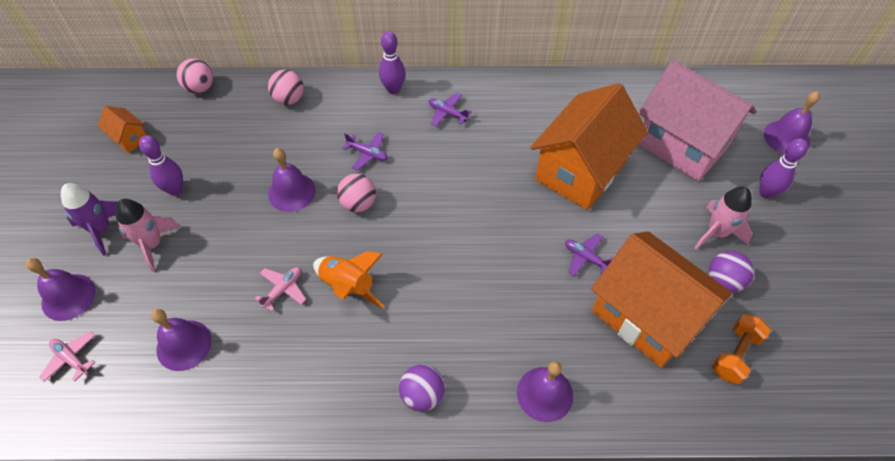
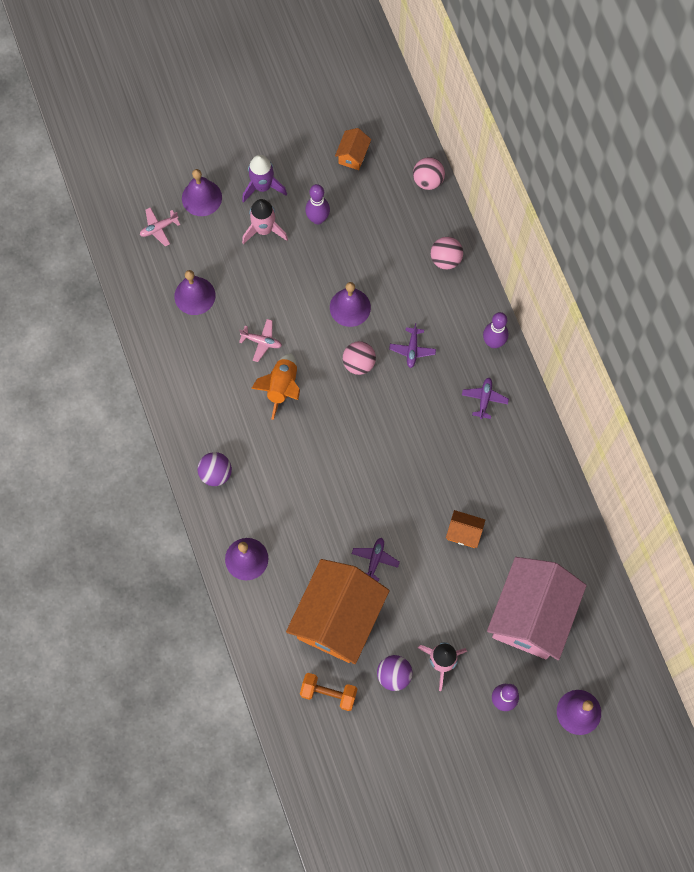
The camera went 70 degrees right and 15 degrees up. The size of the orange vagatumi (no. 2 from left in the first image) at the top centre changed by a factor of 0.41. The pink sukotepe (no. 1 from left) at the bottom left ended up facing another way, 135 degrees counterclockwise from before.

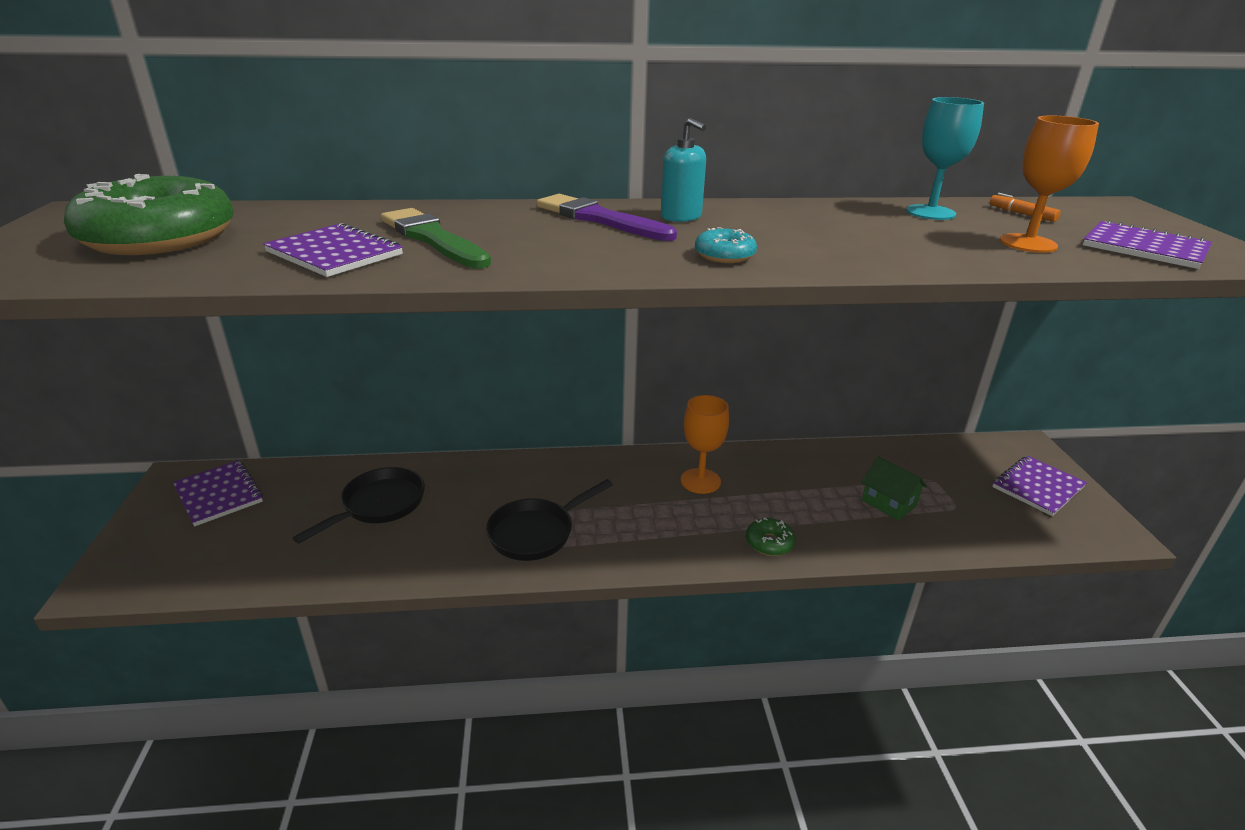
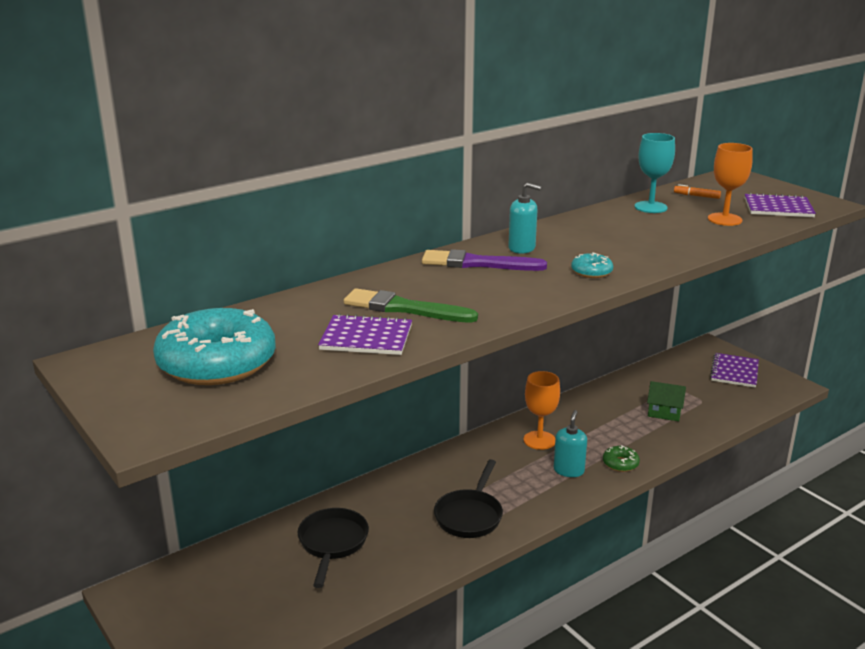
The camera went 30 degrees left and 5 degrees down. What was the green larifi (no. 1 from left) at the top left turned into the turquoise larifi (no. 1 from left) at the middle left. The second view lost the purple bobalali (no. 1 from left) at the middle left. The second view gained the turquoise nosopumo (no. 2 from left) at the bottom centre.

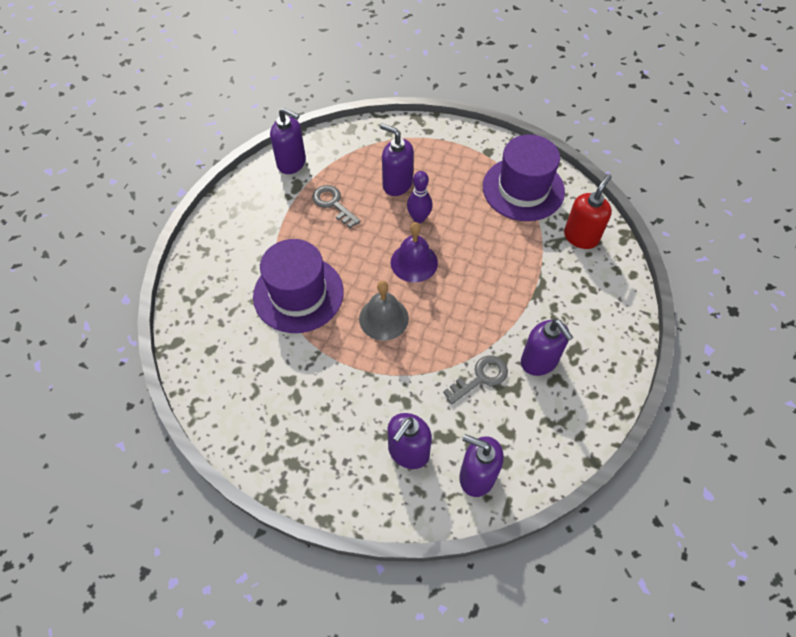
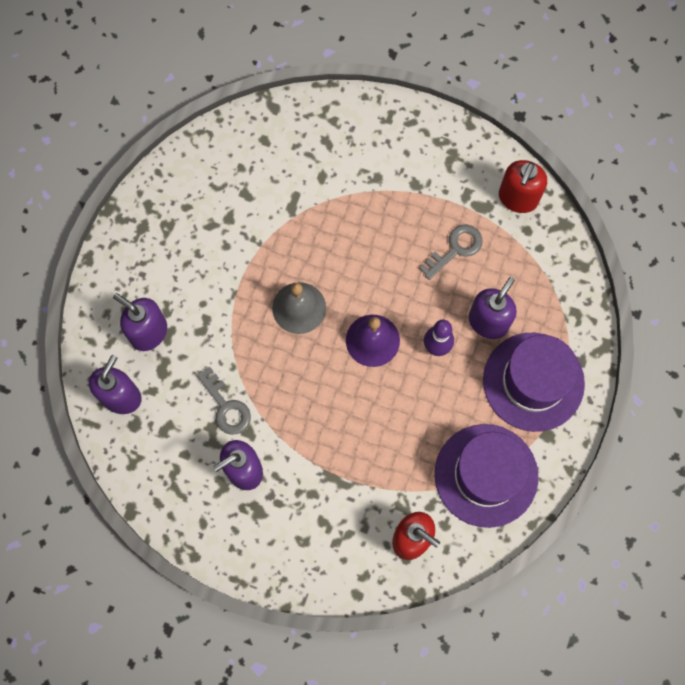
The camera went 90 degrees right and 15 degrees up. What was the purple nosopumo (no. 1 from left) at the top centre turned into the red nosopumo (no. 2 from left) at the top right. The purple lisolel (no. 1 from left in the first image) ended up elsewhere, having gone from the centre to the middle right.

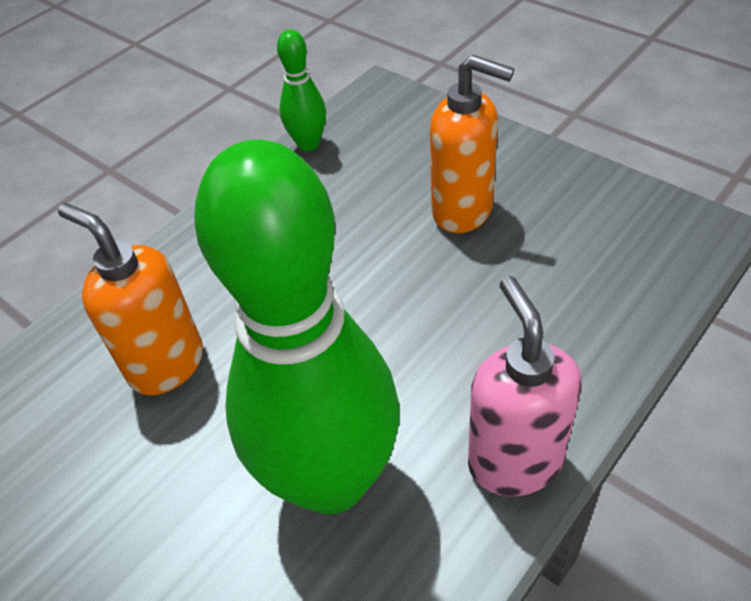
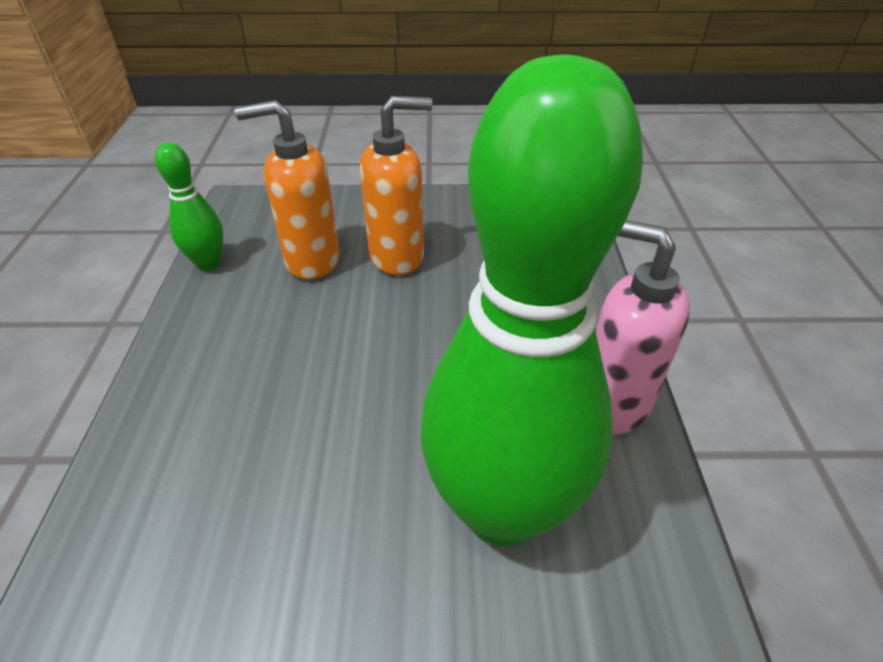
The camera went 45 degrees left and 5 degrees down. The orange nosopumo (no. 1 from left) ended up elsewhere, having gone from the middle left to the top left.

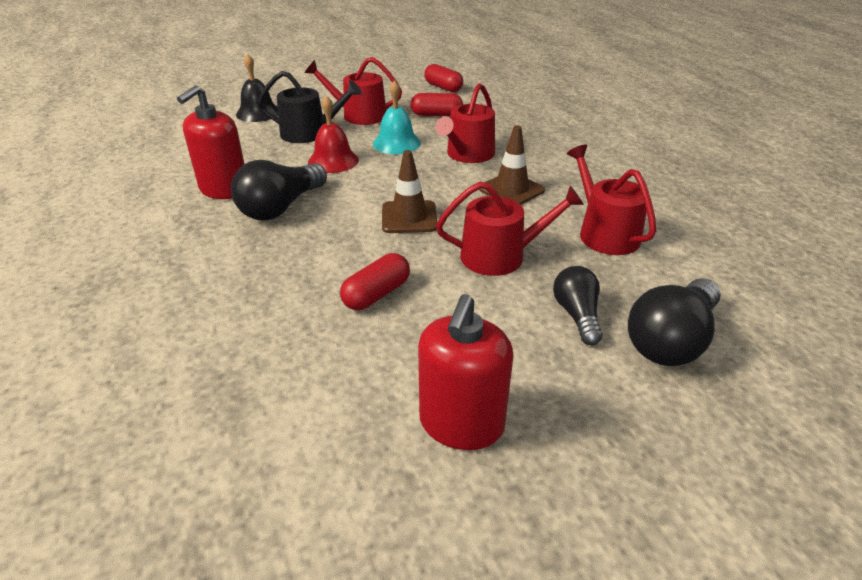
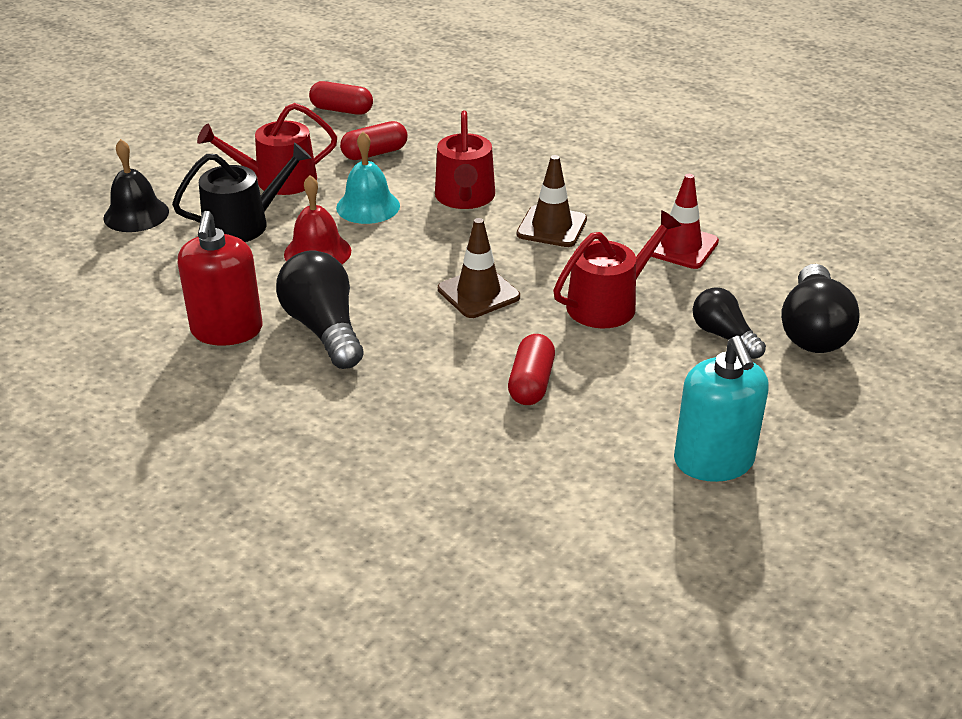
The camera went 30 degrees left and 0 degrees up. Where the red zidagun (no. 4 from left) stood at the middle right, the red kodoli came to stand at the top right. The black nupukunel (no. 1 from left) at the top left ended up facing another way, 150 degrees clockwise from before. What was the red nosopumo (no. 2 from left) at the centre turned into the turquoise nosopumo at the middle right.

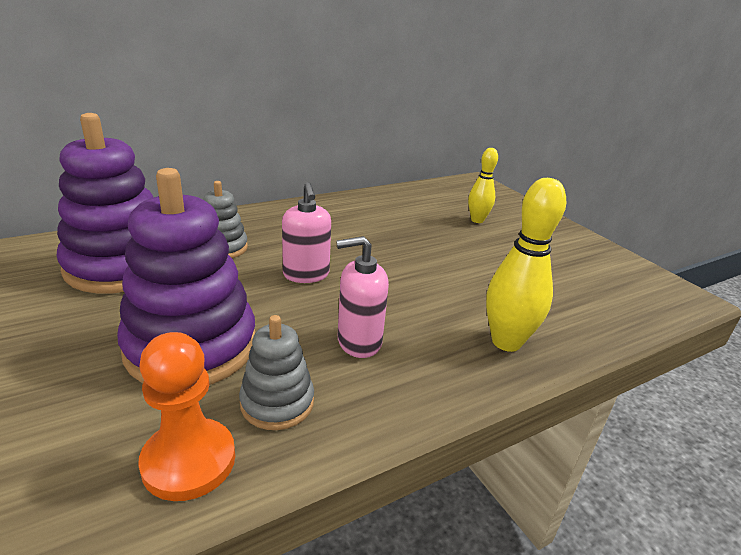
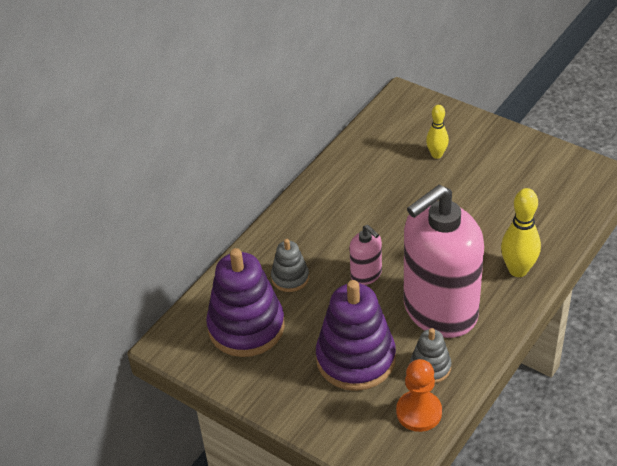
The camera went 20 degrees left and 15 degrees up. The size of the pink nosopumo (no. 2 from left) at the centre changed by a factor of 2.35.

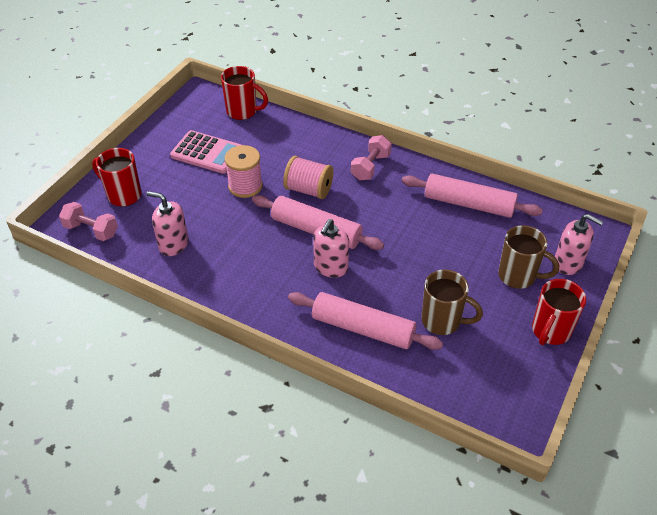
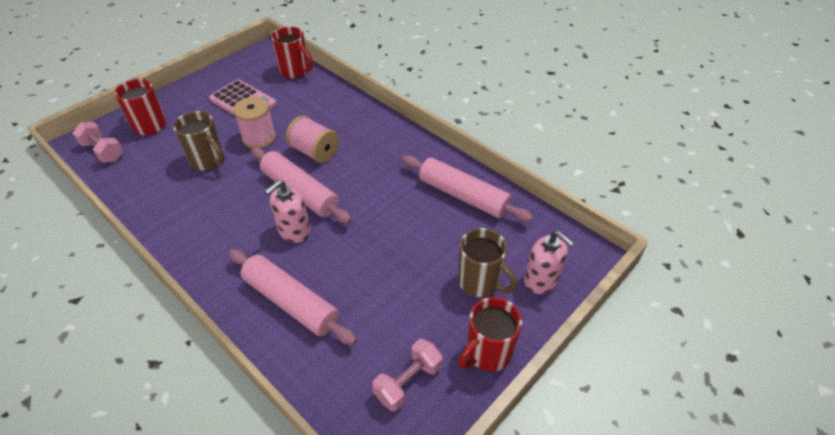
The camera went 15 degrees right and 0 degrees up. The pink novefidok (no. 2 from left) ended up elsewhere, having gone from the top centre to the bottom centre. The second view lost the pink nosopumo (no. 1 from left) at the middle left. The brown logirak (no. 1 from left) ended up elsewhere, having gone from the middle right to the top left.

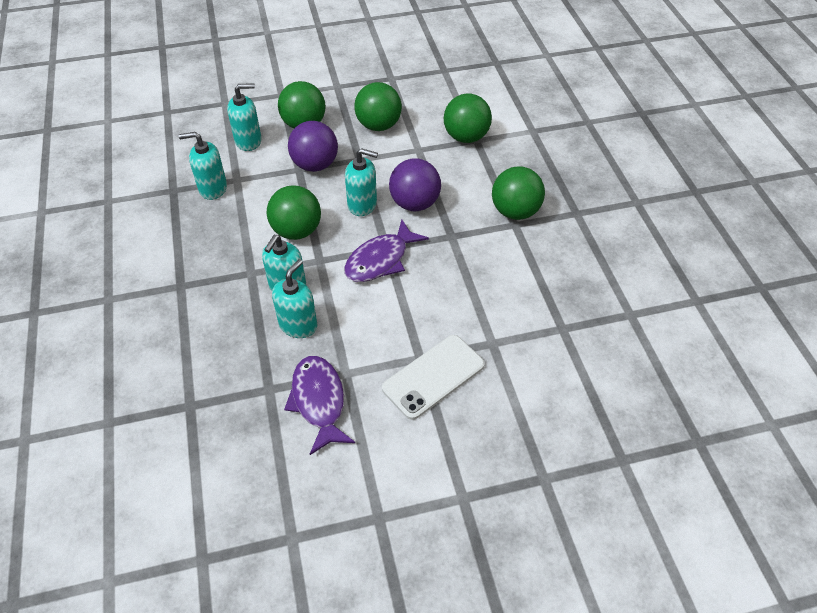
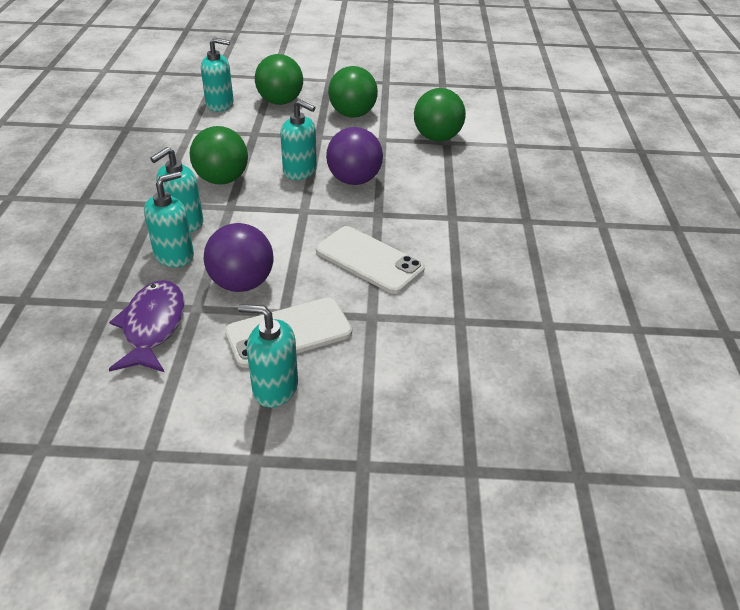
The camera went 15 degrees right and 10 degrees down. The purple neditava (no. 1 from left) ended up elsewhere, having gone from the top centre to the middle left. The turquoise nosopumo (no. 1 from left in the first image) ended up elsewhere, having gone from the top left to the centre. The second view lost the green neditava (no. 5 from left) at the top centre. The second view lost the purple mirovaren (no. 2 from left) at the centre. The second view gained the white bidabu (no. 2 from left) at the centre.

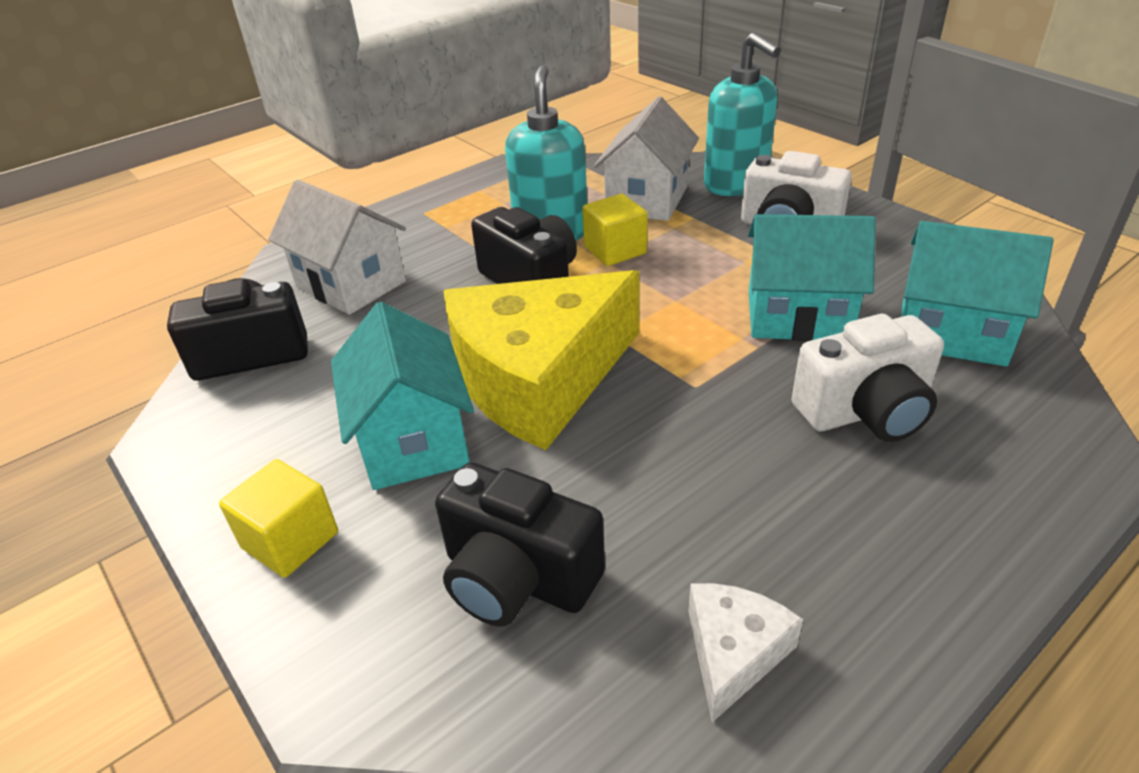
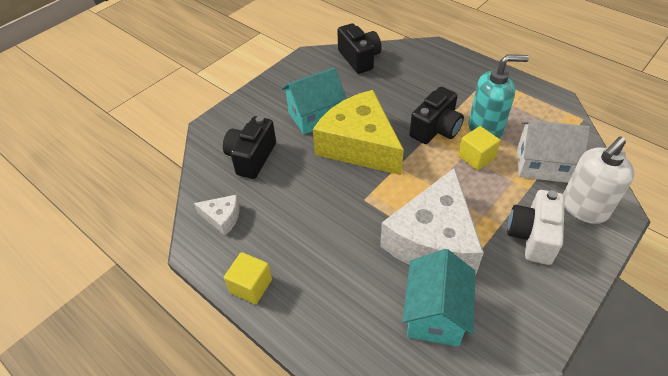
The camera went 80 degrees right and 10 degrees up. What was the turquoise nosopumo (no. 2 from left) at the top centre turned into the white nosopumo at the middle right. The second view lost the white vagatumi (no. 1 from left) at the top left. Where the turquoise vagatumi (no. 2 from left) stood at the middle right, the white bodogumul (no. 2 from left) came to stand at the centre. The second view lost the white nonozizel (no. 2 from left) at the middle right. The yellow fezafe (no. 1 from left) ended up elsewhere, having gone from the bottom left to the bottom centre.

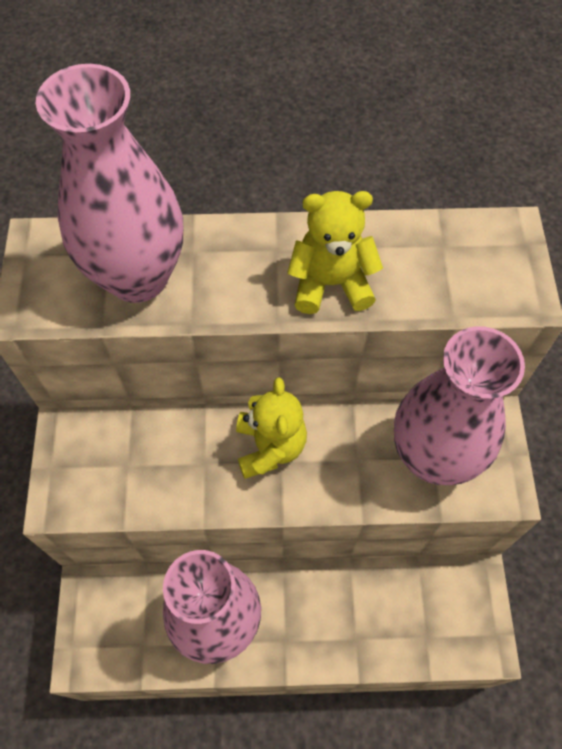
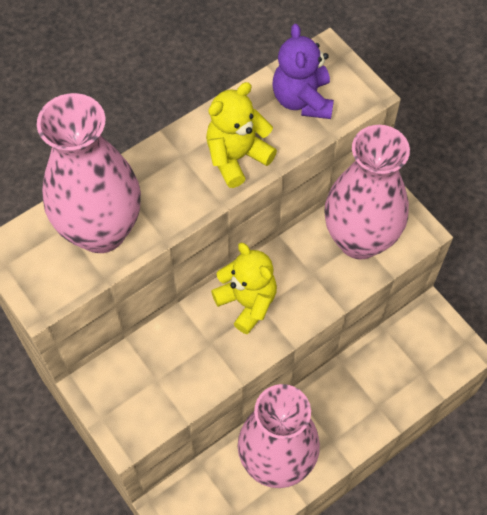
The camera went 35 degrees left and 0 degrees up. The second view gained the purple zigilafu at the top centre.

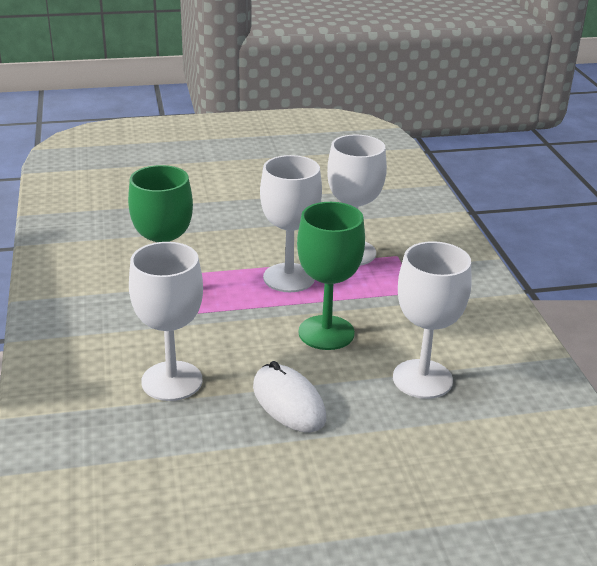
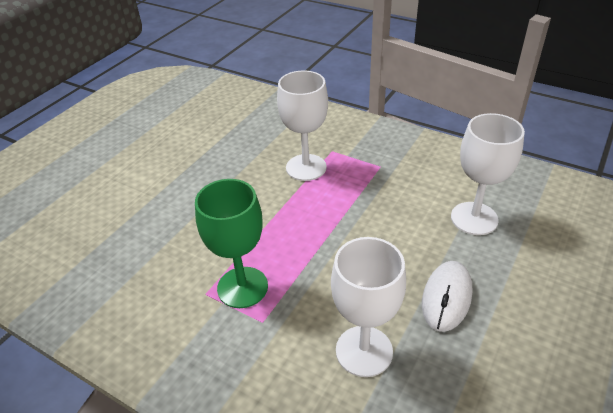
The camera went 45 degrees left and 10 degrees up. The second view lost the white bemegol (no. 2 from left) at the centre. The second view lost the green bemegol (no. 2 from left) at the centre. The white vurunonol at the bottom centre ended up facing another way, 75 degrees counterclockwise from before.

